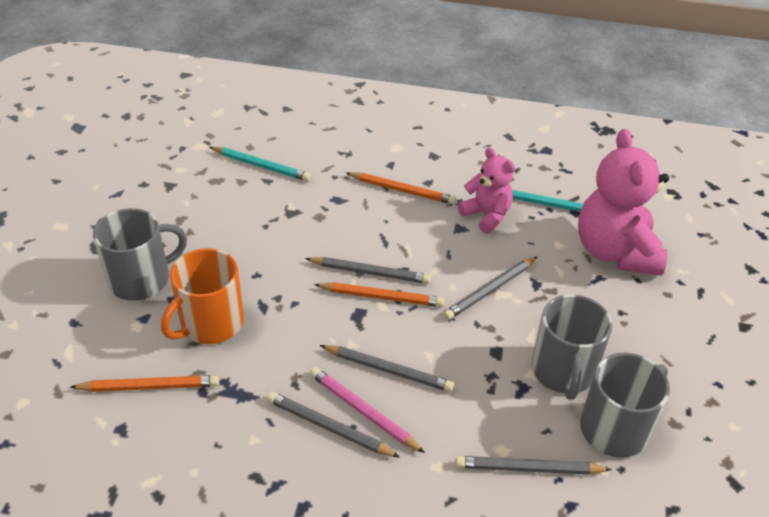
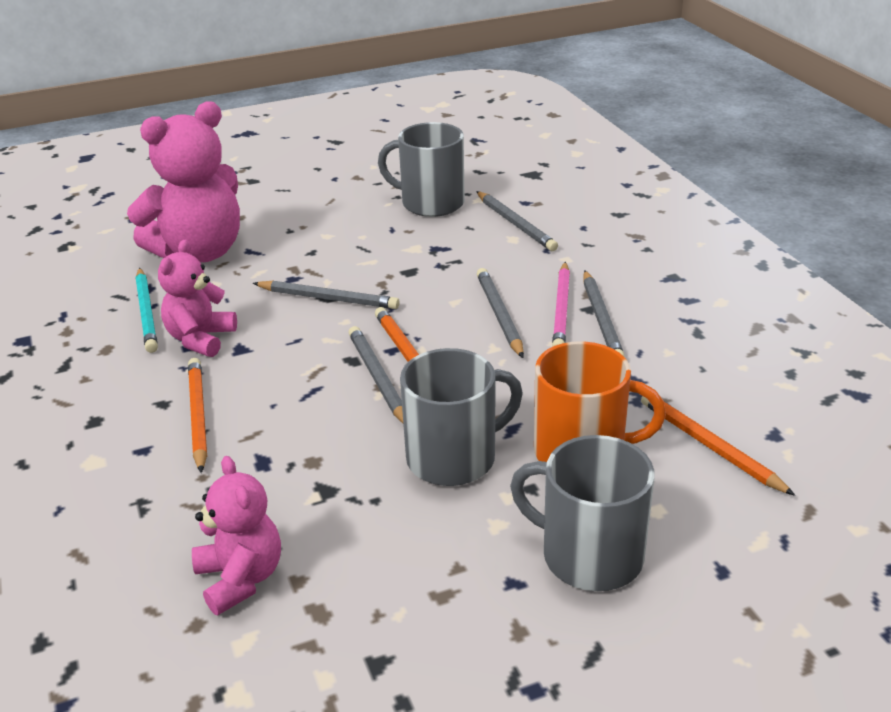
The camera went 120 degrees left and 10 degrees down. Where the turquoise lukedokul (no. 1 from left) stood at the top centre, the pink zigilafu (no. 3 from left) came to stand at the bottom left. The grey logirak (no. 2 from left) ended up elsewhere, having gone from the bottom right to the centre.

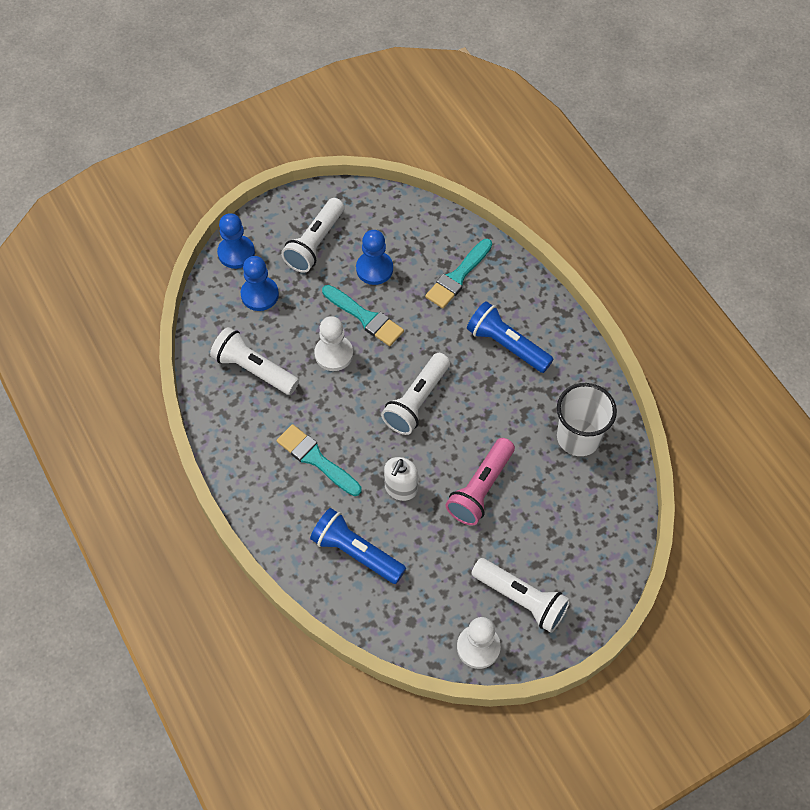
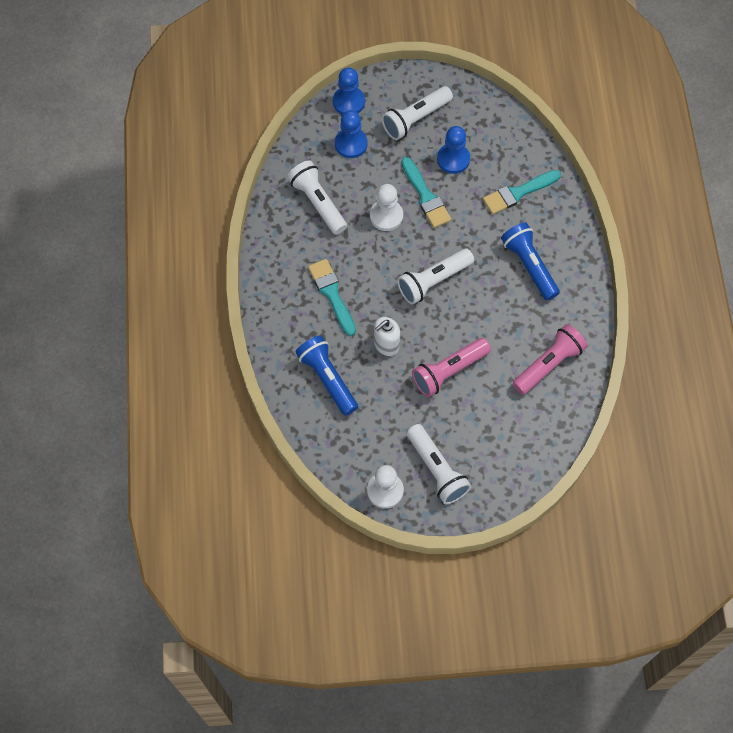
The camera went 25 degrees right and 5 degrees up. Where the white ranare stood at the middle right, the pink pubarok (no. 2 from left) came to stand at the middle right.

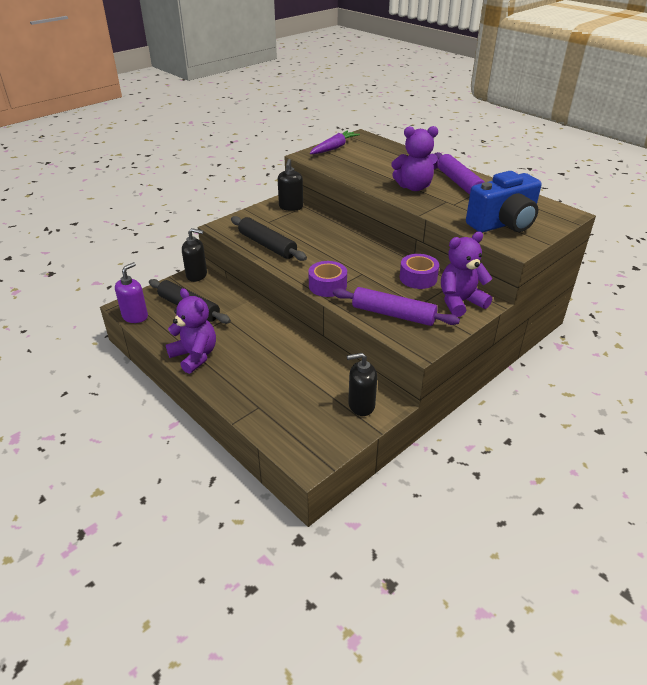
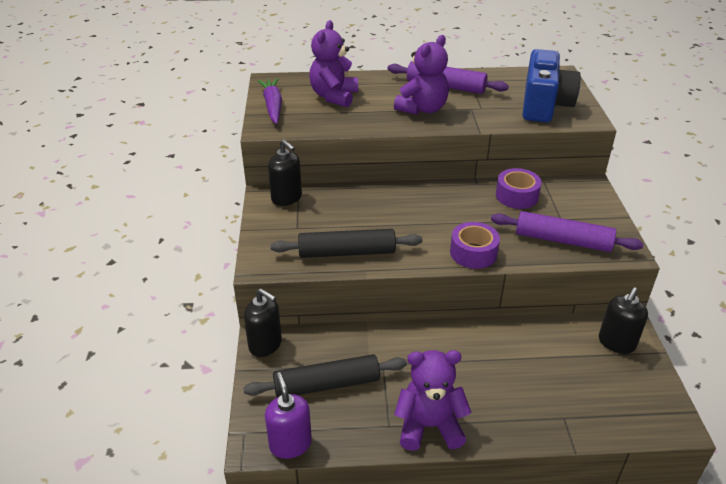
The camera went 50 degrees left and 0 degrees up. The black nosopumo (no. 1 from left) at the middle left ended up facing another way, 75 degrees clockwise from before. The purple zigilafu (no. 3 from left in the first image) ended up elsewhere, having gone from the middle right to the top centre. The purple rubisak (no. 1 from left in the first image) at the centre ended up facing another way, 45 degrees clockwise from before.

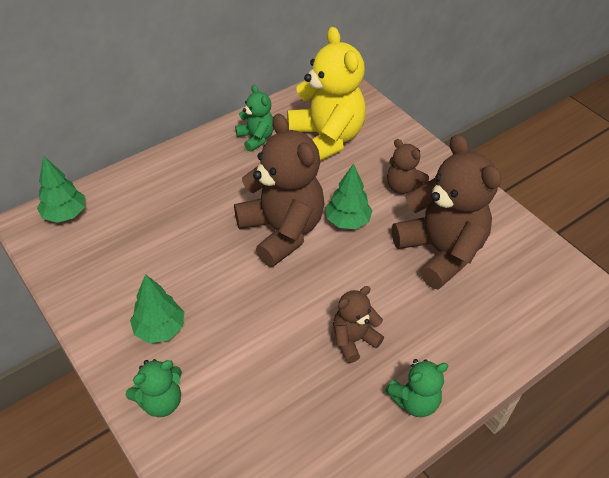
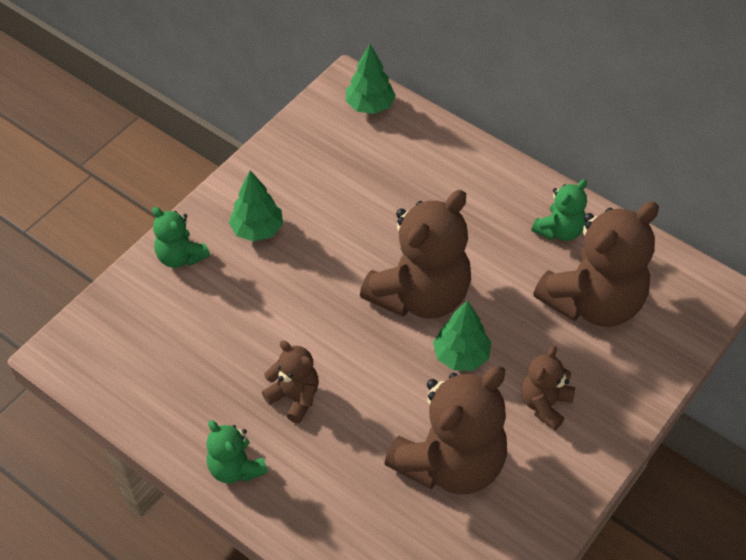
The camera went 75 degrees right and 5 degrees up. What was the yellow zigilafu at the top centre turned into the brown zigilafu (no. 5 from left) at the middle right.

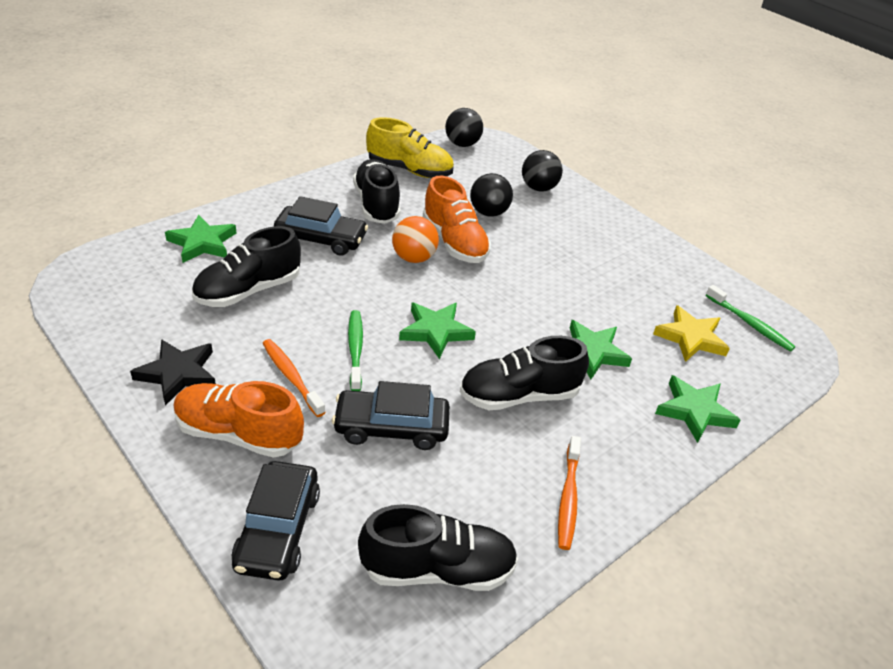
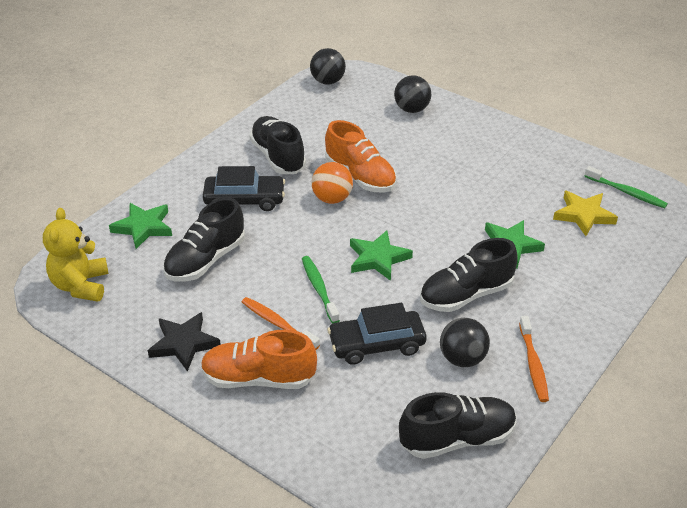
The camera went 10 degrees left and 0 degrees up. The second view lost the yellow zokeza at the top centre. The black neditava (no. 2 from left in the first image) ended up elsewhere, having gone from the top centre to the bottom right. The second view lost the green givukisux (no. 4 from left) at the middle right. The second view lost the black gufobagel (no. 1 from left) at the bottom left. The second view gained the yellow zigilafu at the middle left.

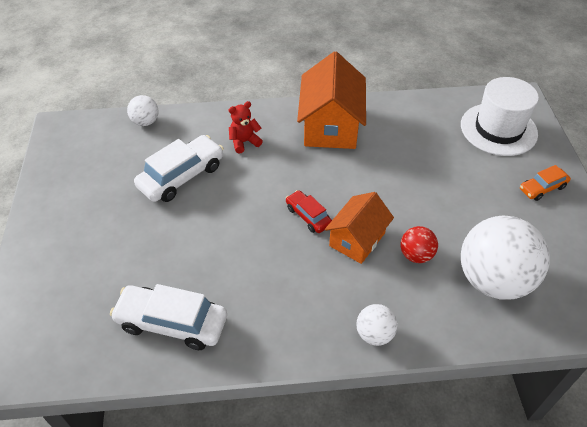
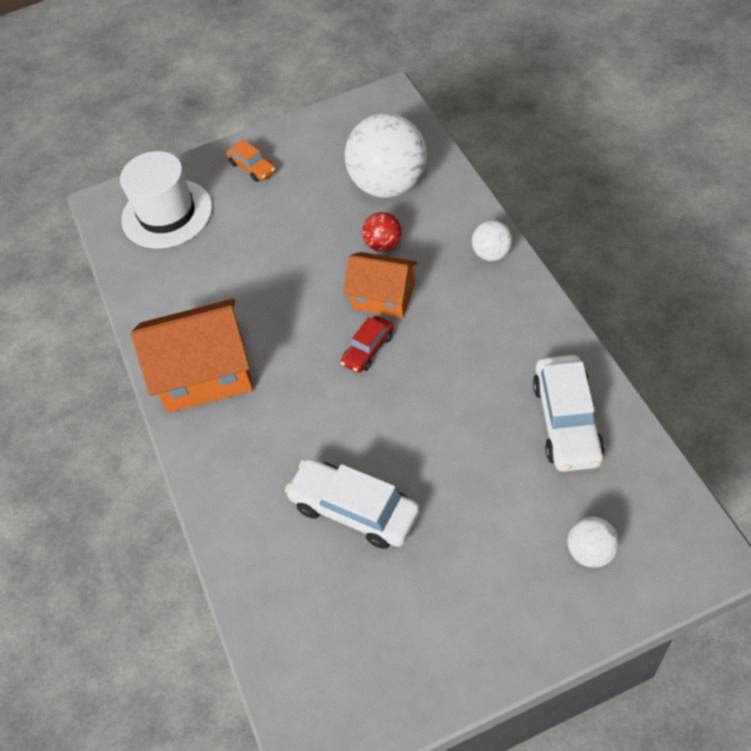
The camera went 100 degrees left and 5 degrees up. The white neditava (no. 1 from left in the first image) ended up elsewhere, having gone from the top left to the bottom right. The second view lost the red zigilafu at the top centre.

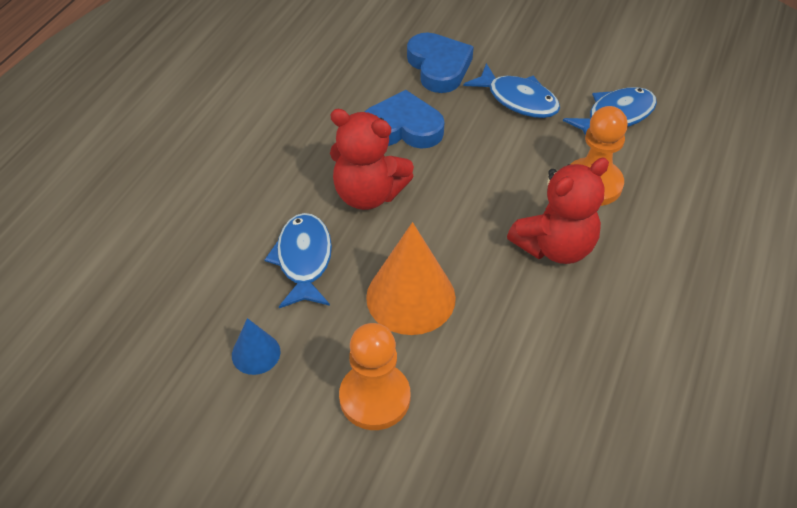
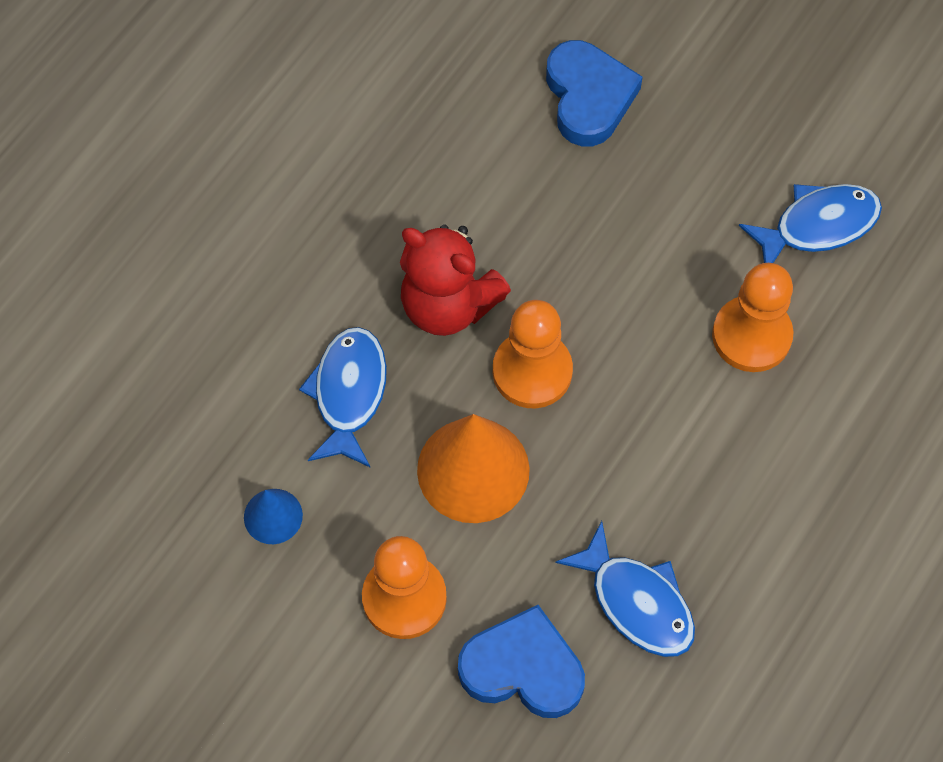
The camera went 10 degrees right and 15 degrees up. The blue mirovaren (no. 2 from left) ended up elsewhere, having gone from the top centre to the bottom centre. The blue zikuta (no. 1 from left) ended up elsewhere, having gone from the top centre to the bottom centre. The second view lost the red zigilafu (no. 2 from left) at the middle right. The second view gained the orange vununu (no. 2 from left) at the centre.

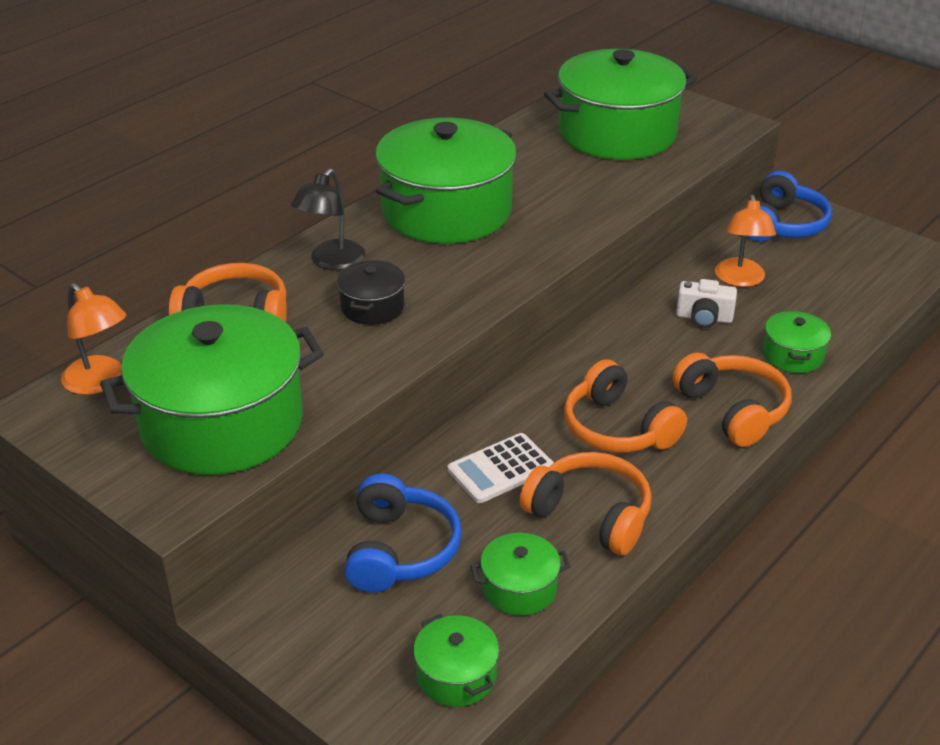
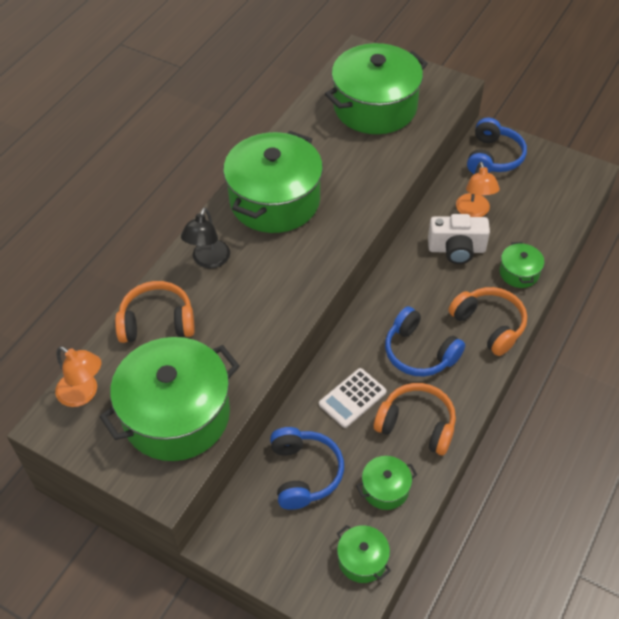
The camera went 10 degrees left and 15 degrees up. The second view lost the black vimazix at the centre. The size of the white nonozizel at the middle right changed by a factor of 1.52. What was the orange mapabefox (no. 3 from left) at the centre turned into the blue mapabefox (no. 2 from left) at the middle right.

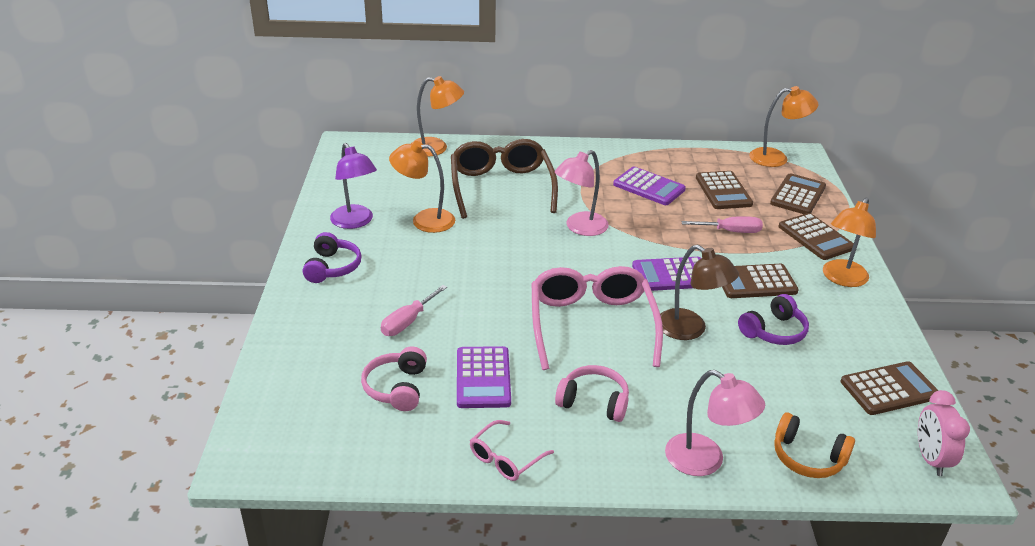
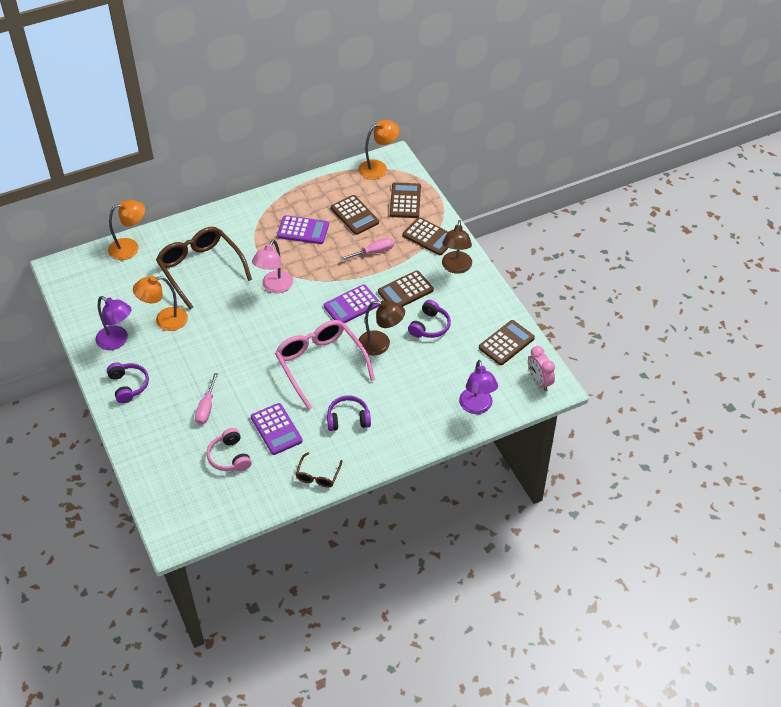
The camera went 25 degrees left and 15 degrees up. What was the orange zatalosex (no. 4 from left) at the middle right turned into the brown zatalosex (no. 2 from left) at the centre. What was the pink mapabefox (no. 2 from left) at the bottom centre turned into the purple mapabefox (no. 2 from left) at the centre. The second view lost the pink zatalosex (no. 2 from left) at the bottom right. Where the orange mapabefox stood at the bottom right, the purple zatalosex (no. 2 from left) came to stand at the centre. What was the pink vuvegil (no. 1 from left) at the bottom centre turned into the brown vuvegil (no. 2 from left) at the centre.

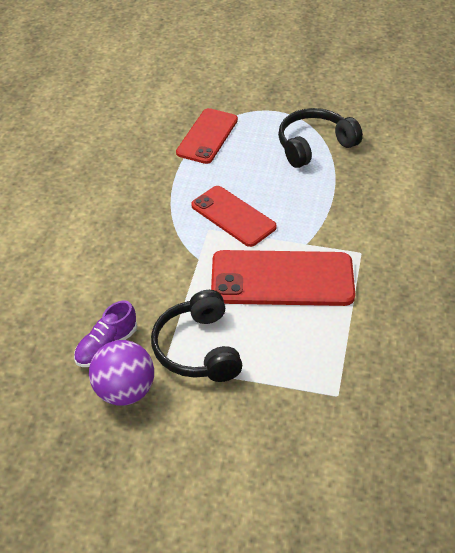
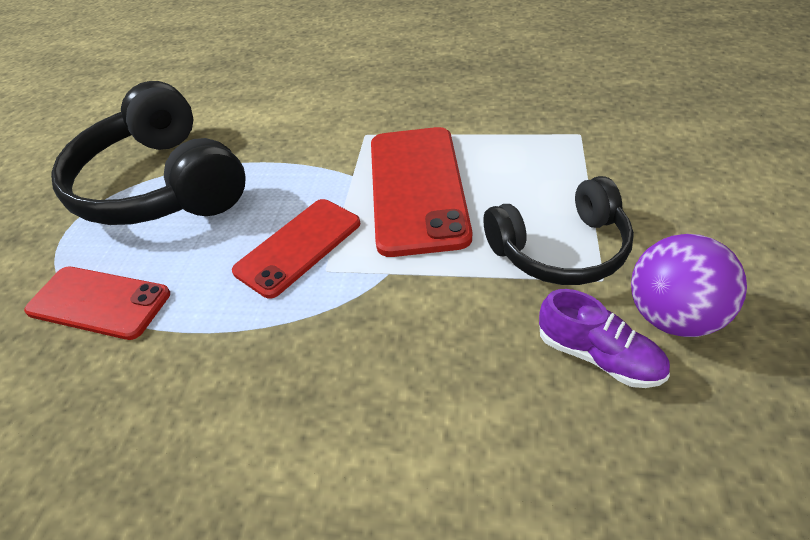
The camera went 90 degrees left and 0 degrees up. The size of the black mapabefox (no. 2 from left in the first image) at the top right changed by a factor of 1.65.

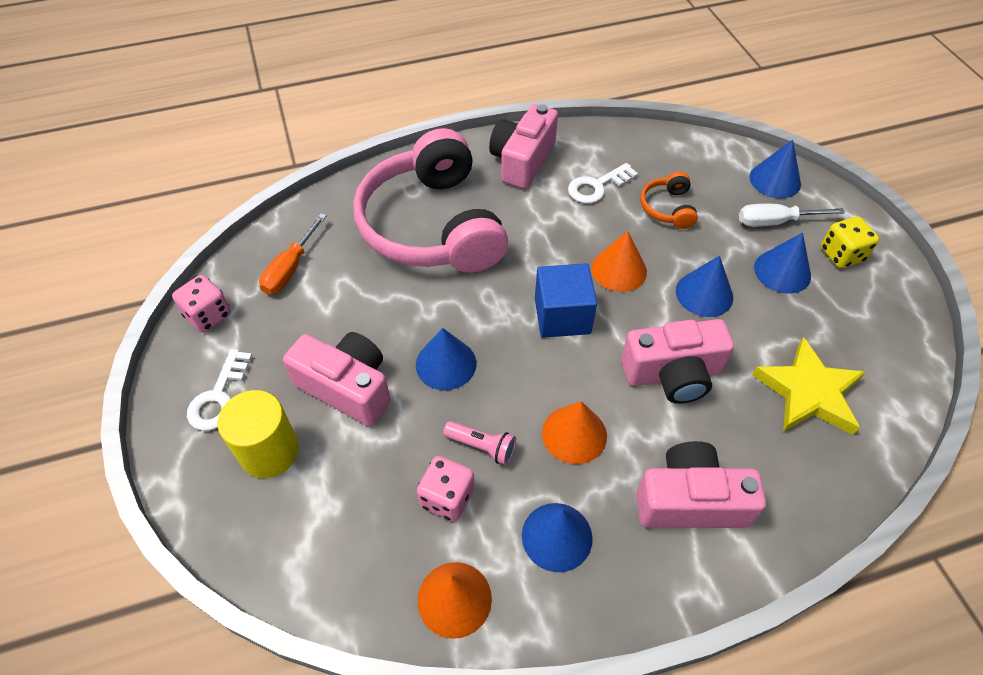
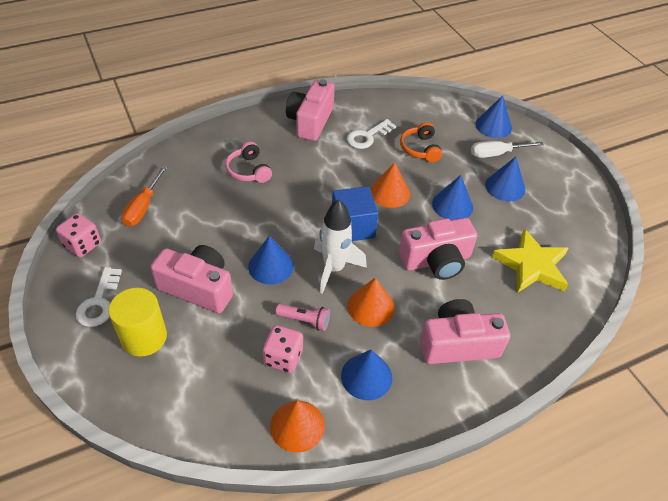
The camera went 10 degrees left and 5 degrees down. The size of the pink mapabefox at the top centre changed by a factor of 0.40. The second view lost the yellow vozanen at the middle right. The second view gained the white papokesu at the centre.

